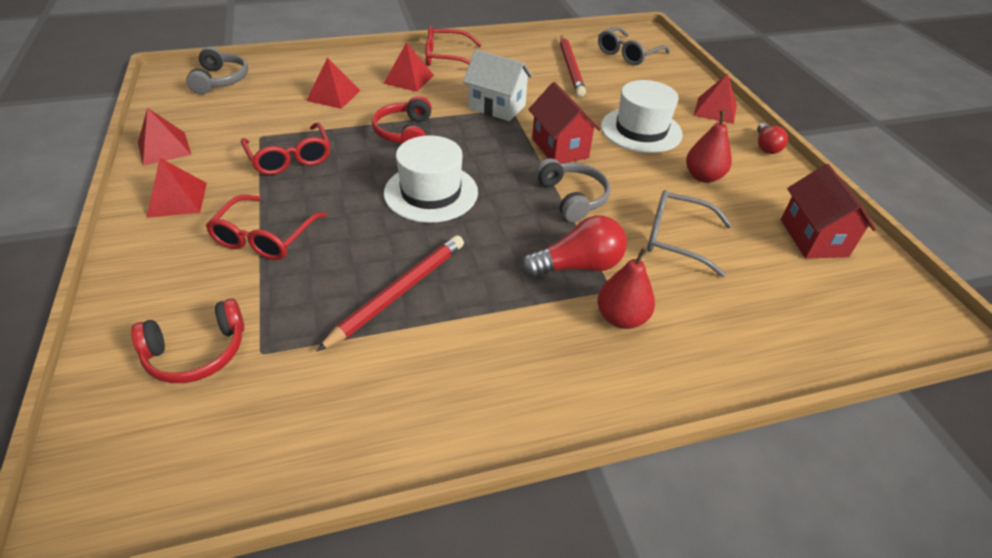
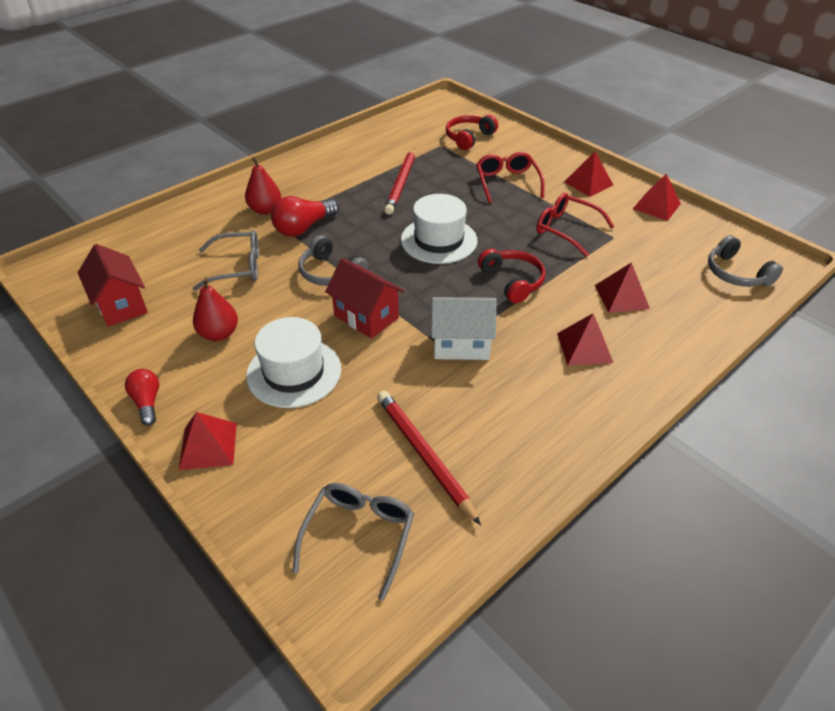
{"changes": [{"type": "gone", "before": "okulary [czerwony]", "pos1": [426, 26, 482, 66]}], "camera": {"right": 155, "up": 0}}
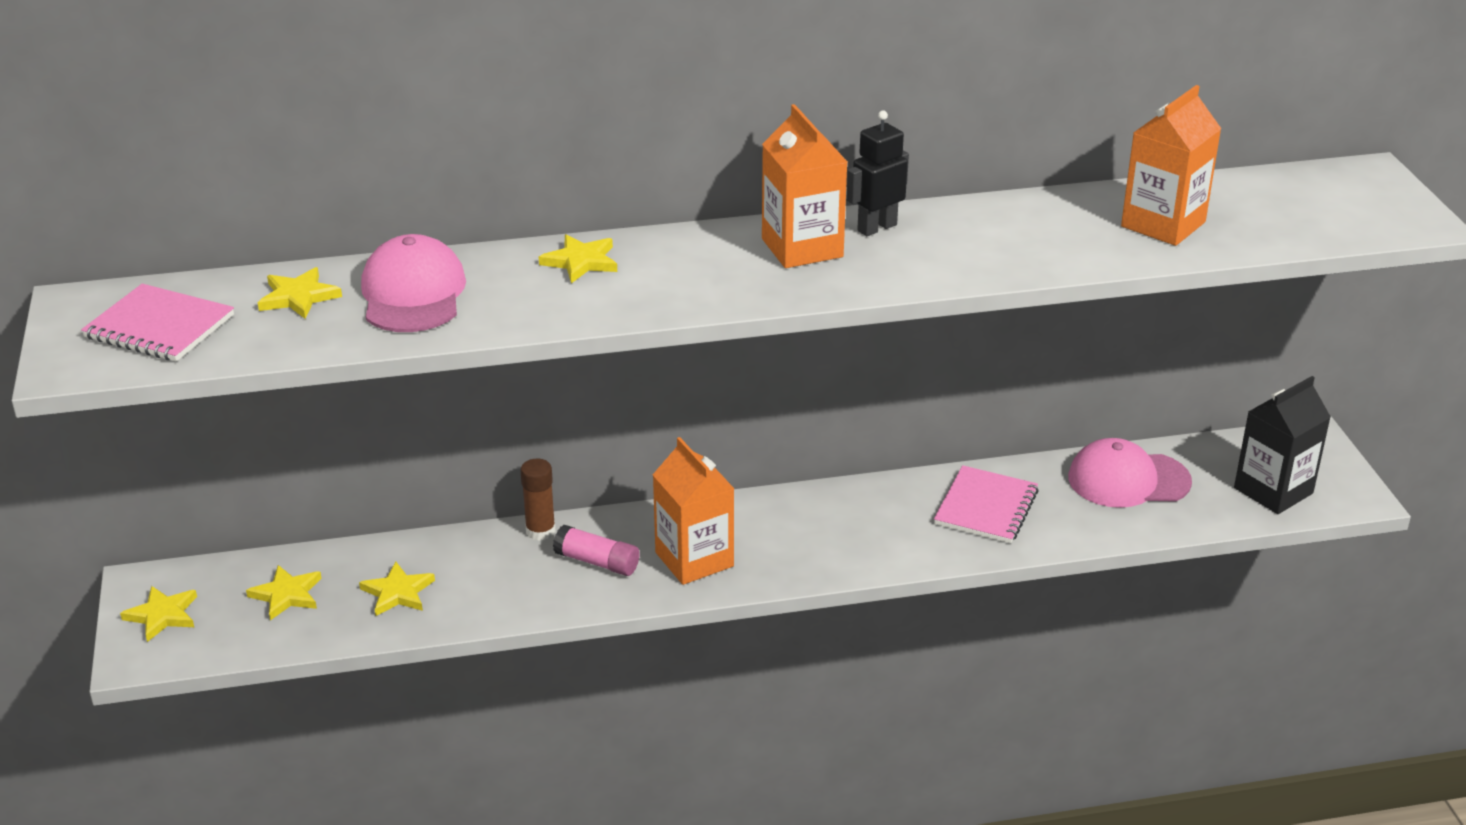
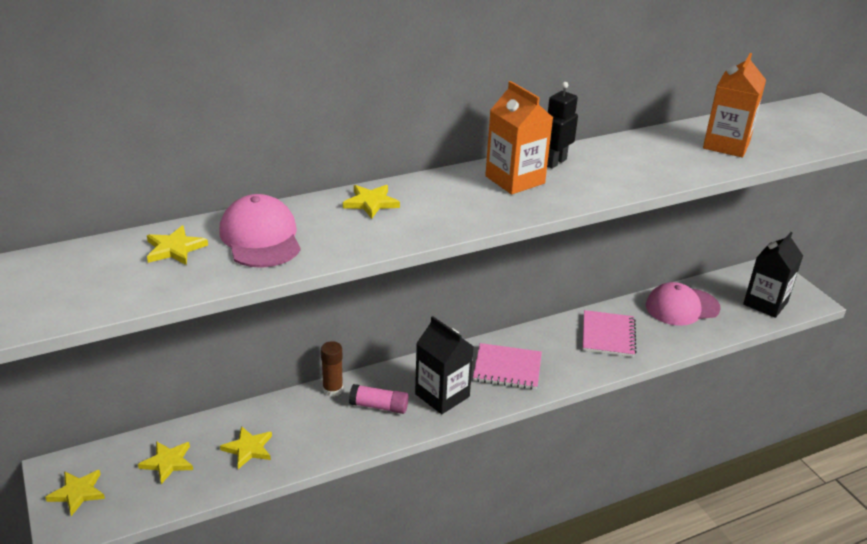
{"changes": [{"type": "shifted", "before": "zeszyt [różowy]", "pos1": [81, 284, 234, 362], "pos2": [473, 343, 542, 390]}, {"type": "repainted", "before": "karton mleka [pomarańczowy]", "after": "karton mleka [czarny]", "pos1": [653, 437, 734, 585], "pos2": [415, 316, 474, 414]}], "camera": {"right": -15, "up": 0}}
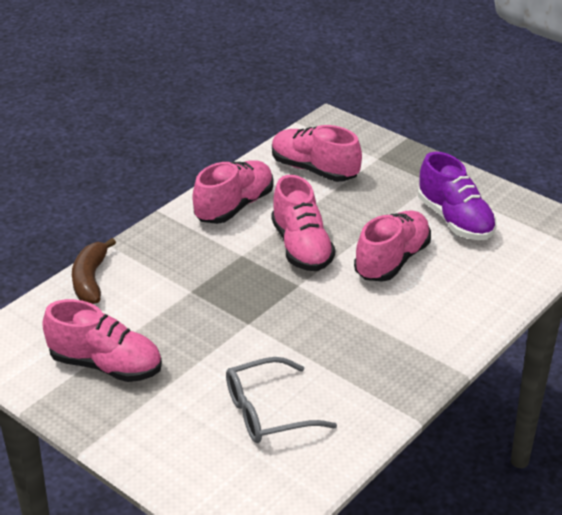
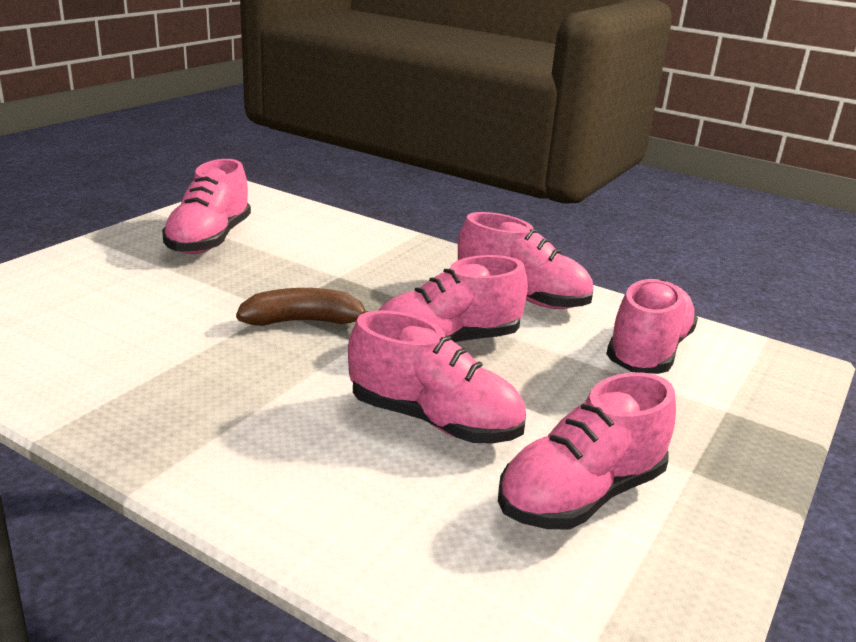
{"changes": [{"type": "gone", "before": "okulary [szary]", "pos1": [226, 357, 337, 443]}, {"type": "shifted", "before": "banan [brązowy]", "pos1": [72, 238, 116, 304], "pos2": [236, 288, 369, 326]}, {"type": "repainted", "before": "but [fioletowy]", "after": "but [różowy]", "pos1": [418, 152, 497, 240], "pos2": [498, 372, 676, 530]}], "camera": {"right": 80, "up": -10}}
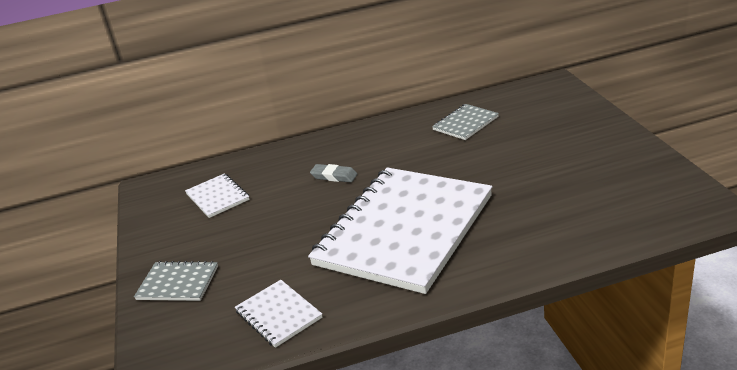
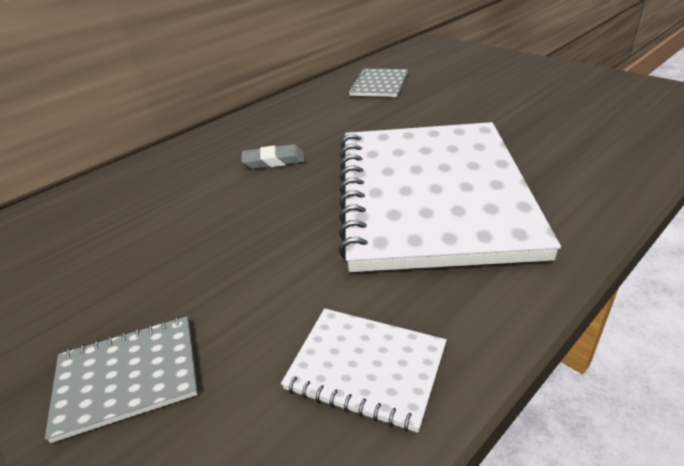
{"changes": [{"type": "gone", "before": "zeszyt [biały]", "pos1": [185, 173, 250, 218]}], "camera": {"right": -30, "up": 5}}
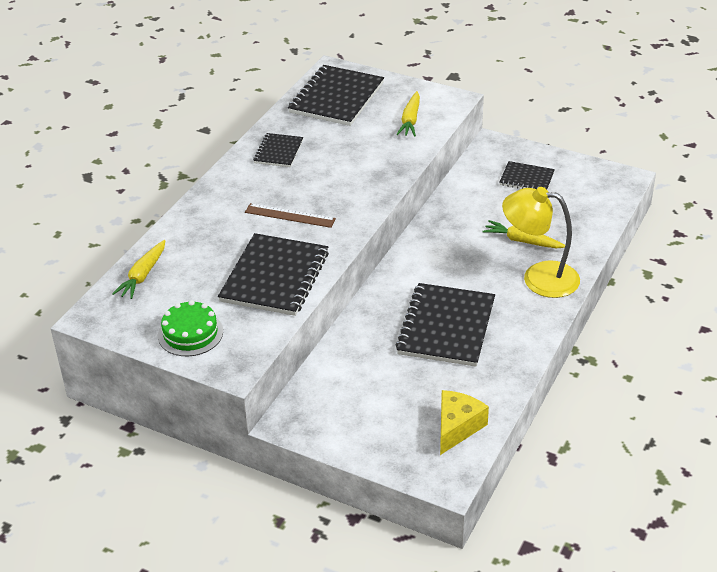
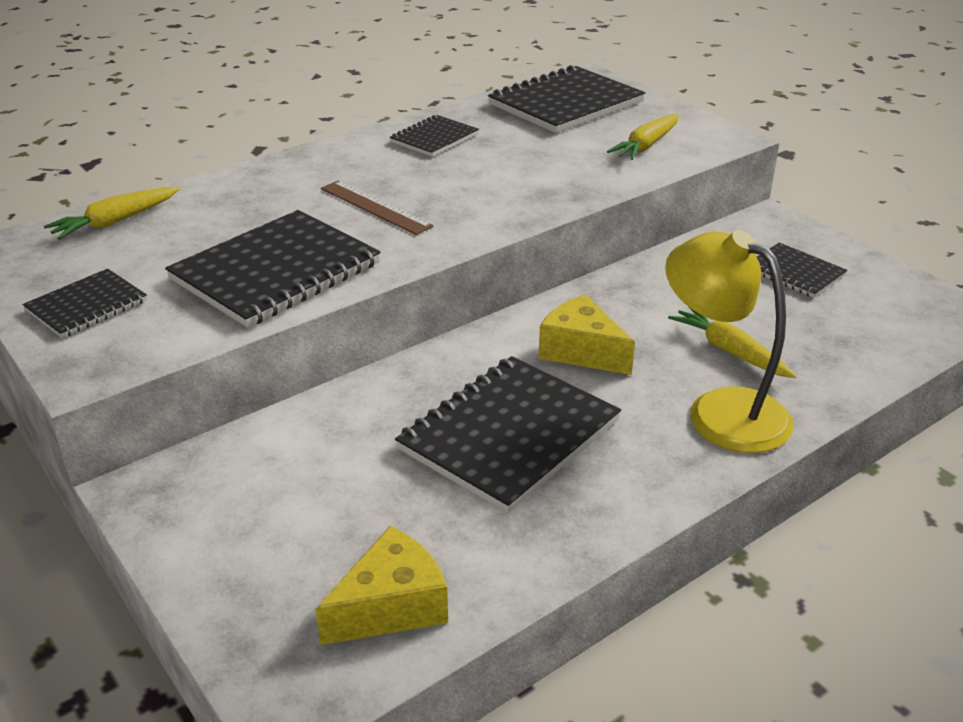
{"changes": [{"type": "new", "after": "ser [żółty]", "pos2": [538, 295, 635, 375]}, {"type": "swapped", "before": "tort [zielony]", "after": "zeszyt [czarny]", "pos1": [158, 300, 223, 356], "pos2": [22, 269, 147, 338]}], "camera": {"right": 25, "up": -5}}
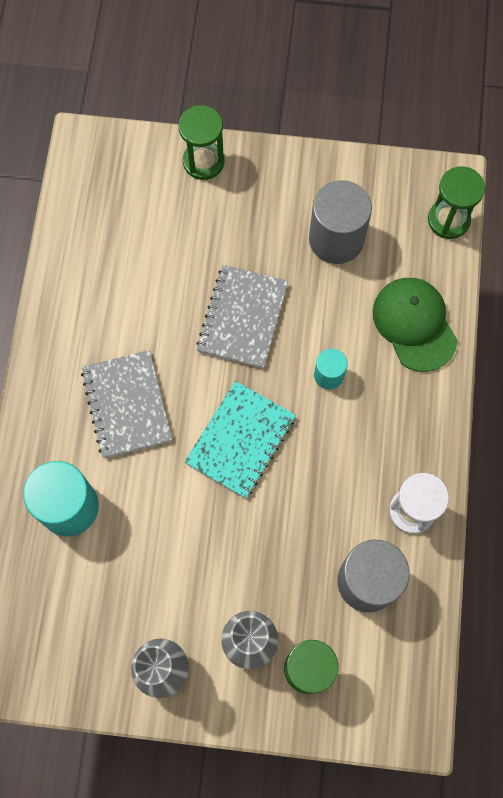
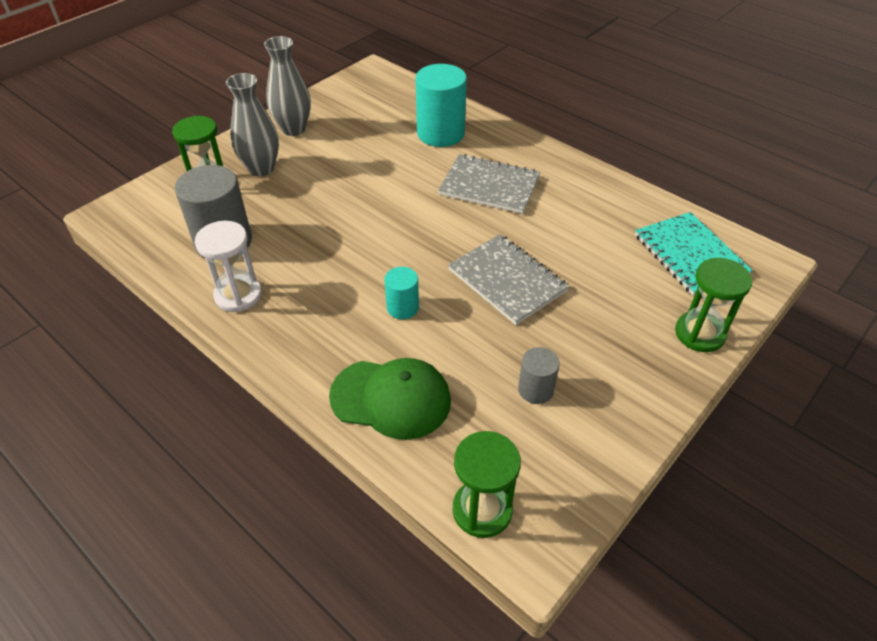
{"changes": [{"type": "shifted", "before": "zeszyt [turkusowy]", "pos1": [184, 381, 296, 498], "pos2": [635, 212, 753, 296]}, {"type": "scaled", "before": "walec [szary]", "pos1": [309, 180, 372, 264], "pos2": [518, 347, 560, 404], "scale": 0.52}], "camera": {"right": 125, "up": -25}}
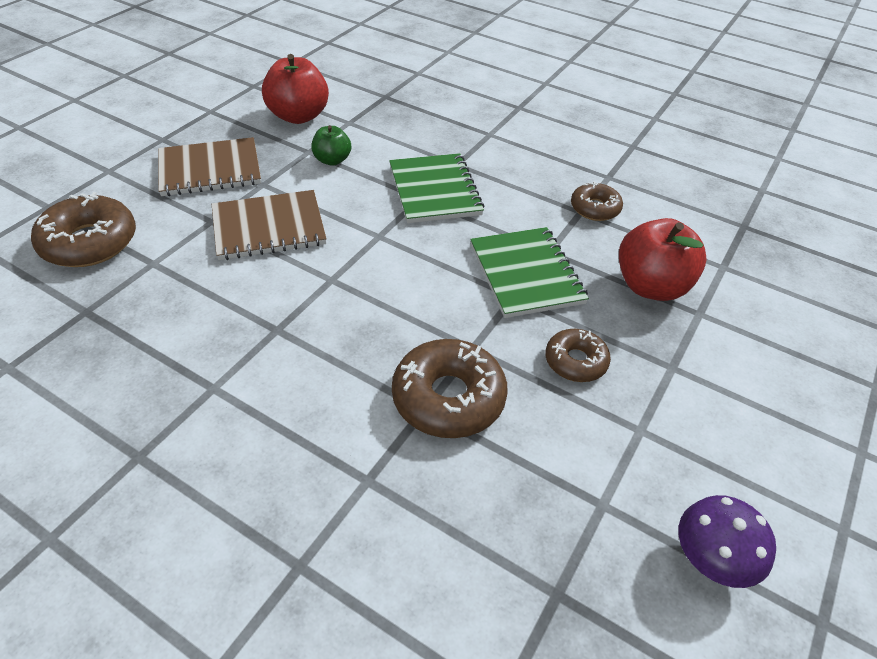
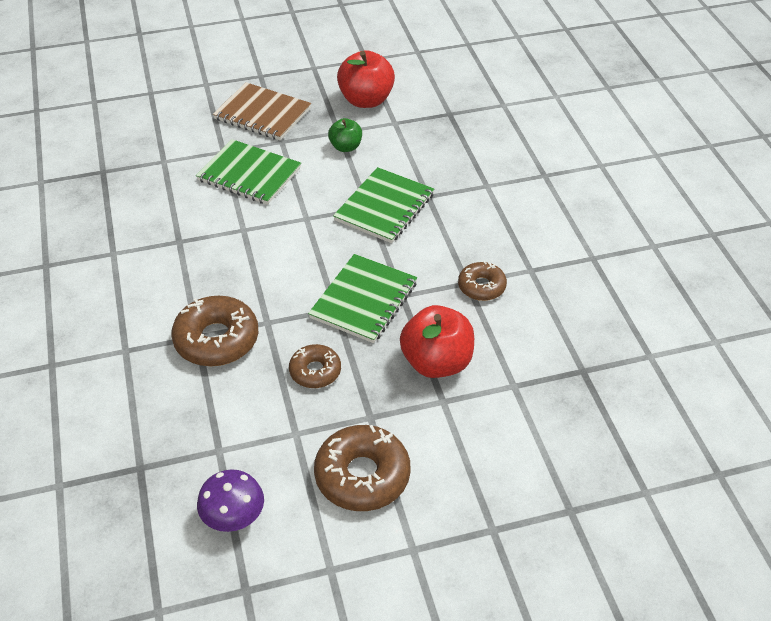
{"changes": [{"type": "shifted", "before": "donut [brązowy]", "pos1": [31, 192, 136, 267], "pos2": [314, 425, 411, 511]}, {"type": "repainted", "before": "zeszyt [brązowy]", "after": "zeszyt [zielony]", "pos1": [212, 190, 327, 260], "pos2": [196, 139, 301, 205]}], "camera": {"right": 45, "up": 0}}
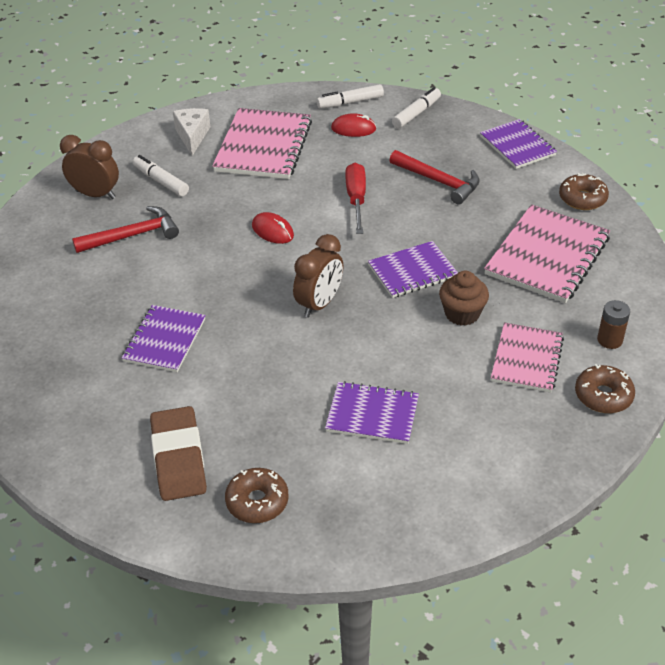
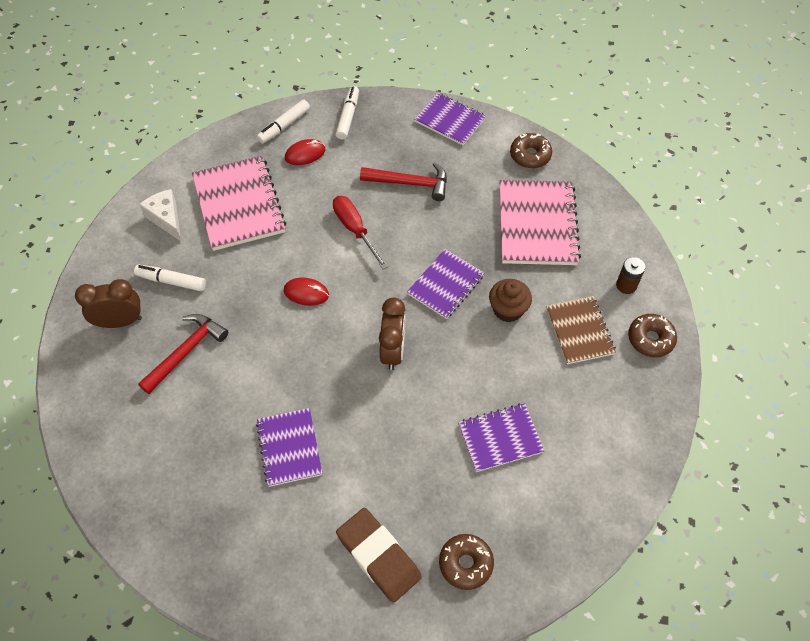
{"changes": [{"type": "repainted", "before": "zeszyt [różowy]", "after": "zeszyt [brązowy]", "pos1": [491, 322, 564, 393], "pos2": [546, 296, 616, 364]}], "camera": {"right": -30, "up": 15}}
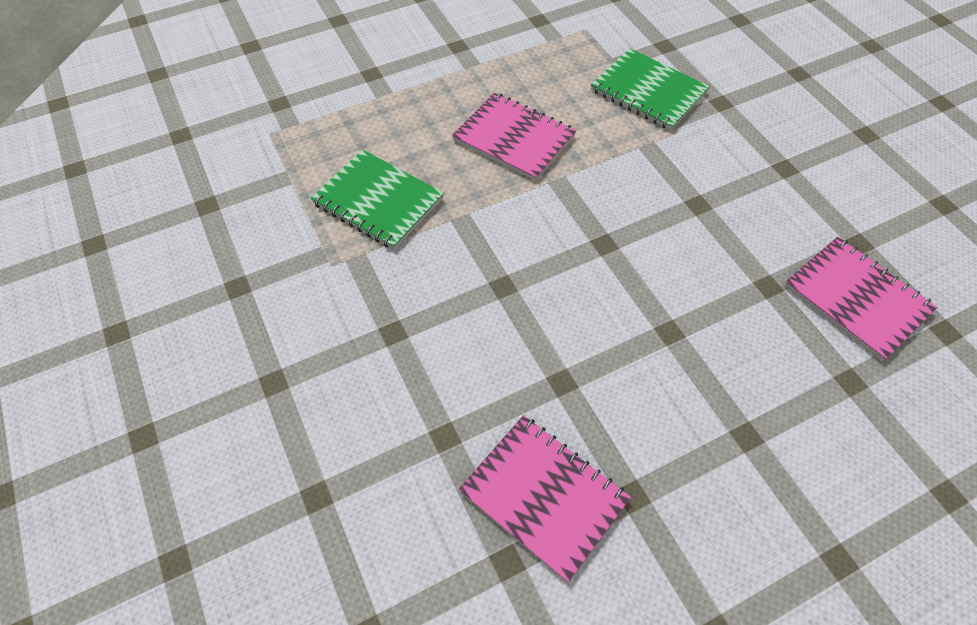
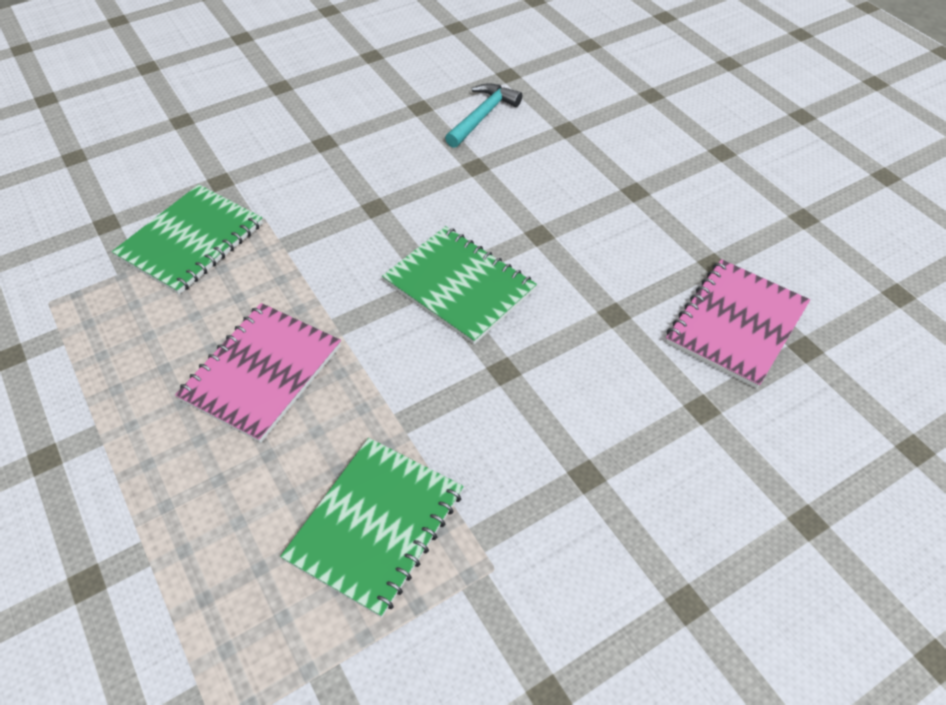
{"changes": [{"type": "new", "after": "zeszyt [zielony]", "pos2": [382, 226, 537, 344]}, {"type": "swapped", "before": "zeszyt [różowy]", "after": "młotek [turkusowy]", "pos1": [784, 237, 937, 361], "pos2": [445, 83, 522, 148]}], "camera": {"right": -95, "up": -5}}
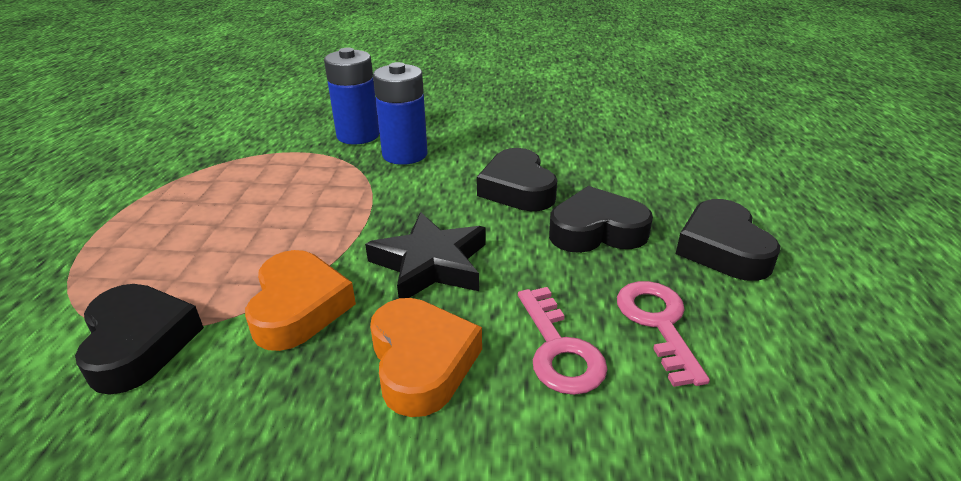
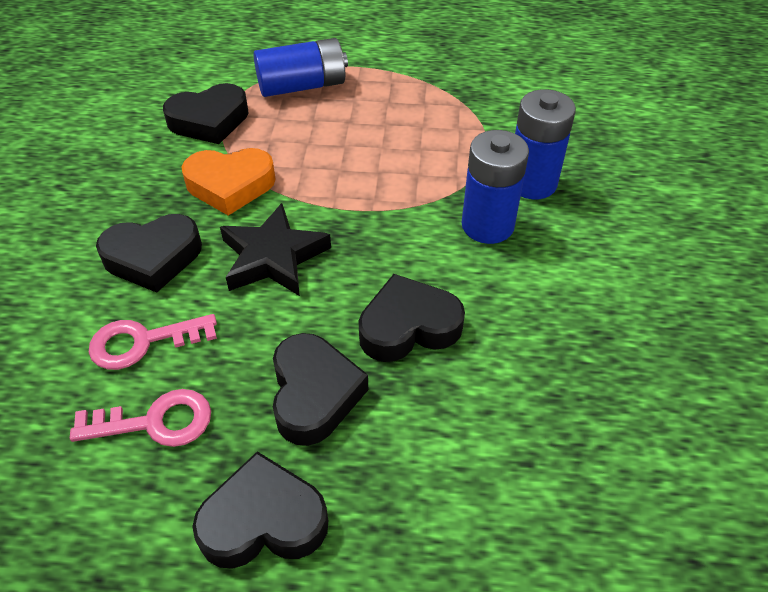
{"changes": [{"type": "new", "after": "bateria [niebieski]", "pos2": [253, 38, 348, 97]}, {"type": "repainted", "before": "serce [pomarańczowy]", "after": "serce [czarny]", "pos1": [370, 298, 482, 417], "pos2": [96, 214, 202, 293]}], "camera": {"right": 90, "up": 15}}
